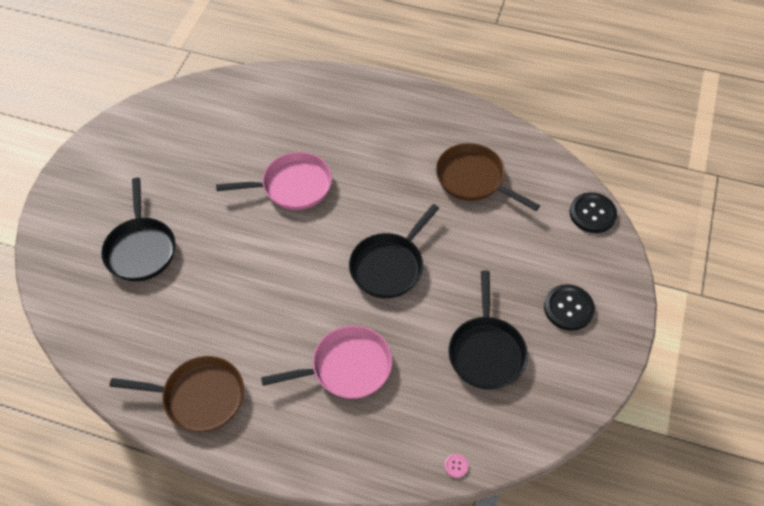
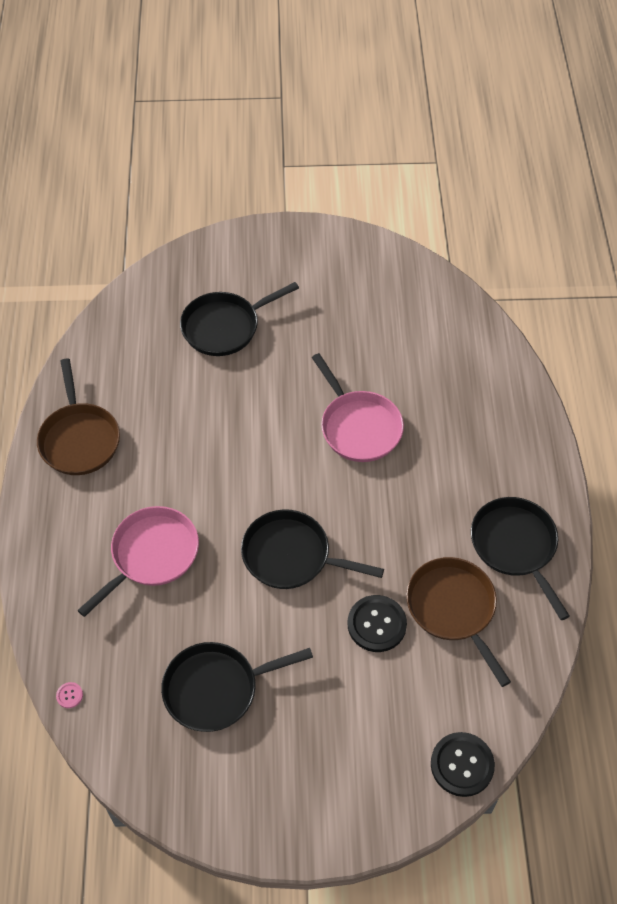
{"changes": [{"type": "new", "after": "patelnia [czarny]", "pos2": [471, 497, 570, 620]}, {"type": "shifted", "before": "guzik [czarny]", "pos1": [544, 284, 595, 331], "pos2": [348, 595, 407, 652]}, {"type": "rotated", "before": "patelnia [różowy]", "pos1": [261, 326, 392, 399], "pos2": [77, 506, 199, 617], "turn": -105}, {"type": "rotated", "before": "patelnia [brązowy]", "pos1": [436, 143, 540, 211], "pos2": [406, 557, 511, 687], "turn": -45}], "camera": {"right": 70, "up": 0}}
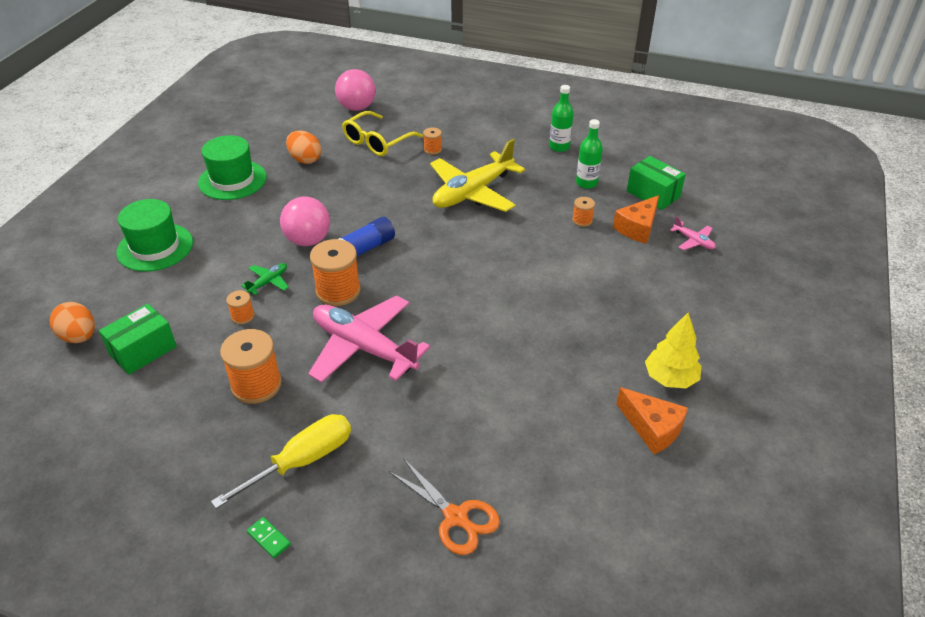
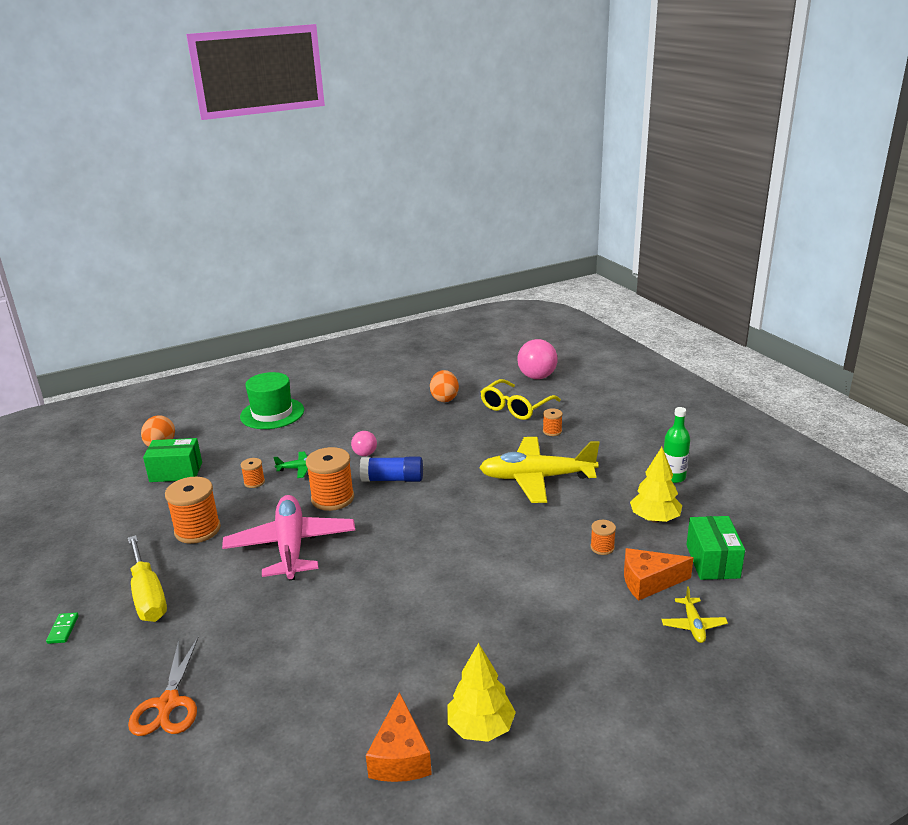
{"changes": [{"type": "gone", "before": "kapelusz [zielony]", "pos1": [198, 135, 267, 200]}, {"type": "swapped", "before": "butelka [zielony]", "after": "drzewko [żółty]", "pos1": [576, 119, 603, 189], "pos2": [630, 447, 682, 523]}, {"type": "repainted", "before": "samolot [różowy]", "after": "samolot [żółty]", "pos1": [670, 216, 716, 250], "pos2": [661, 586, 728, 643]}, {"type": "rotated", "before": "śrubokręt [żółty]", "pos1": [211, 414, 351, 509], "pos2": [128, 535, 167, 622], "turn": 60}, {"type": "rotated", "before": "okulary [żółty]", "pos1": [342, 111, 423, 156], "pos2": [481, 379, 561, 420], "turn": -45}, {"type": "scaled", "before": "piłka [różowy]", "pos1": [280, 196, 330, 246], "pos2": [351, 431, 377, 456], "scale": 0.55}], "camera": {"right": 45, "up": -15}}
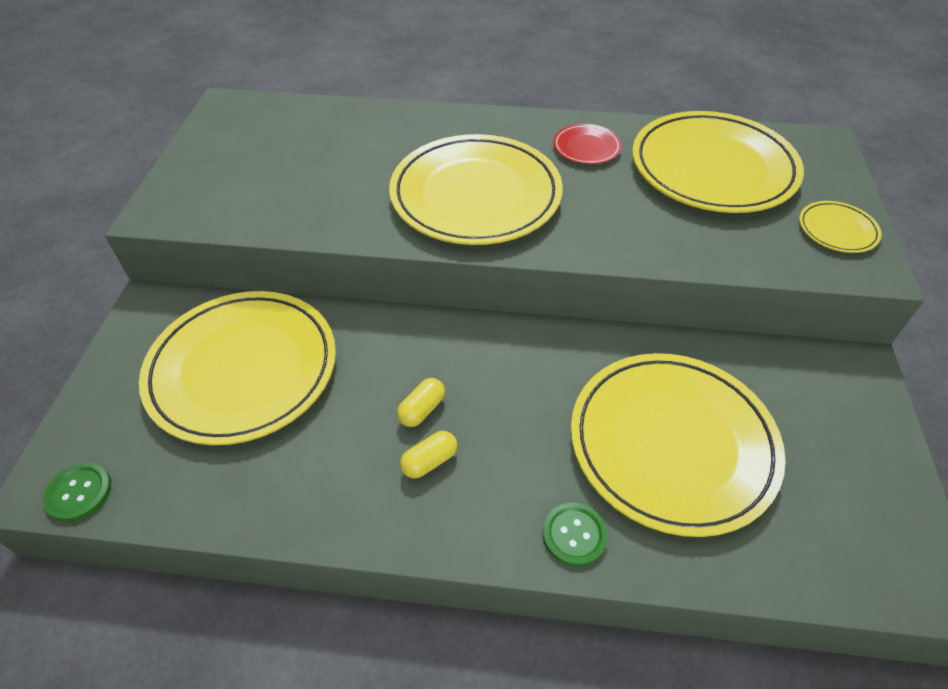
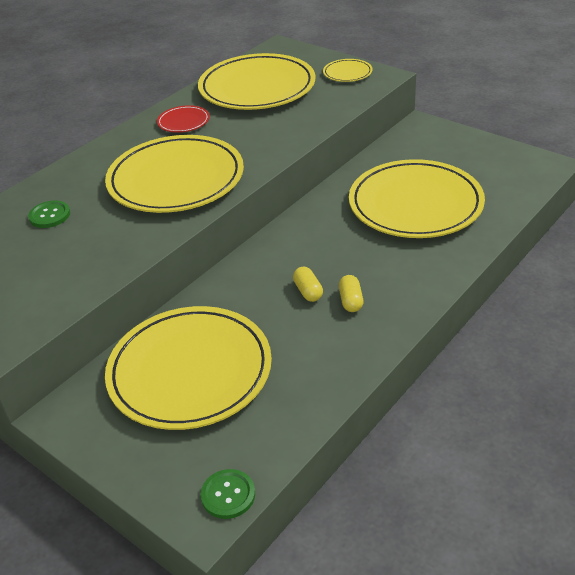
{"changes": [{"type": "shifted", "before": "guzik [zielony]", "pos1": [543, 503, 608, 567], "pos2": [28, 200, 70, 228]}], "camera": {"right": -55, "up": -10}}
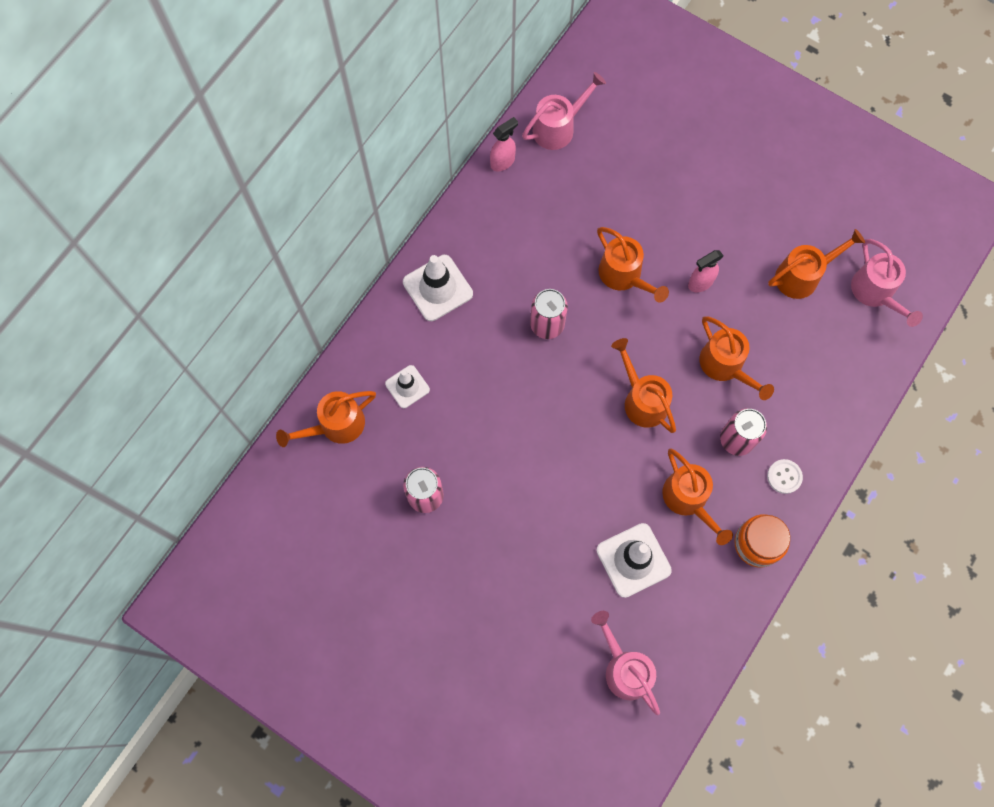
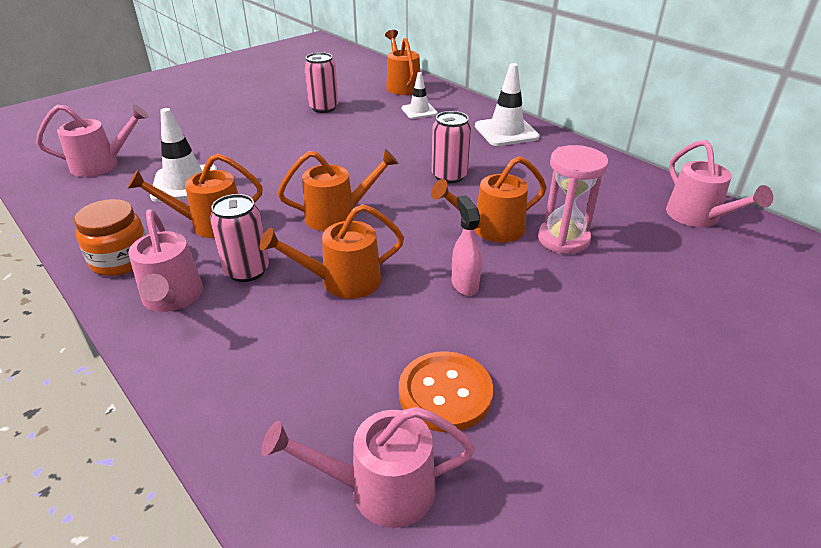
{"changes": [{"type": "gone", "before": "spryskiwacz [różowy]", "pos1": [490, 117, 518, 171]}, {"type": "new", "after": "klepsydra [różowy]", "pos2": [538, 145, 608, 254]}, {"type": "swapped", "before": "guzik [biały]", "after": "konewka [różowy]", "pos1": [767, 459, 803, 494], "pos2": [128, 210, 203, 312]}, {"type": "swapped", "before": "konewka [pomarańczowy]", "after": "guzik [pomarańczowy]", "pos1": [768, 229, 865, 299], "pos2": [399, 351, 493, 432]}], "camera": {"right": 105, "up": -35}}
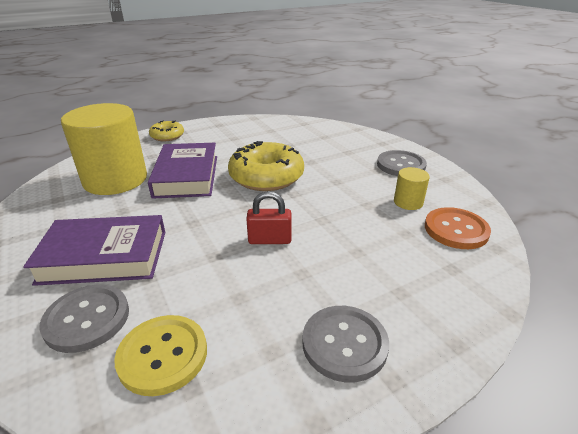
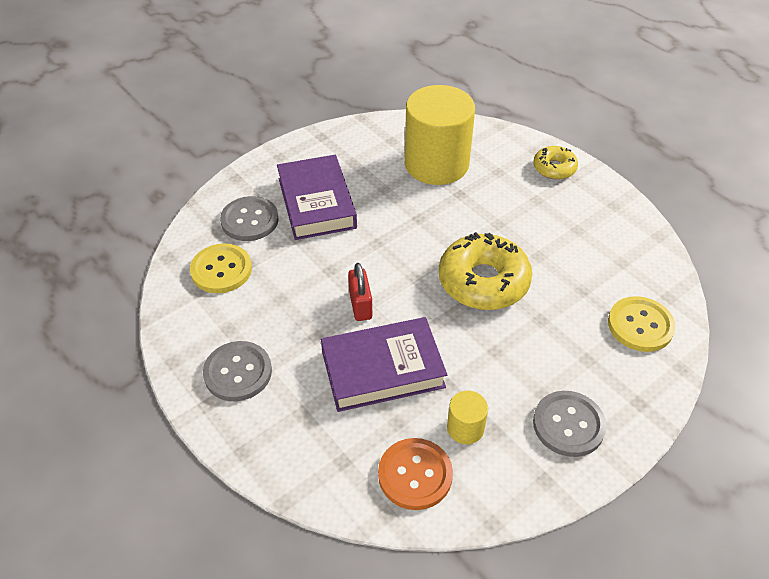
{"changes": [{"type": "new", "after": "guzik [żółty]", "pos2": [608, 296, 676, 352]}, {"type": "shifted", "before": "książka [fioletowy]", "pos1": [148, 143, 217, 199], "pos2": [321, 317, 447, 412]}], "camera": {"right": 80, "up": 15}}
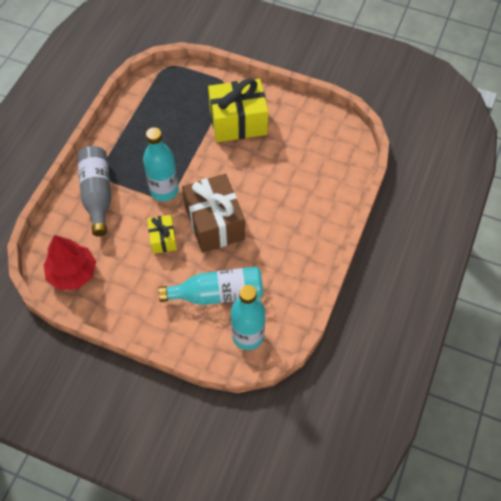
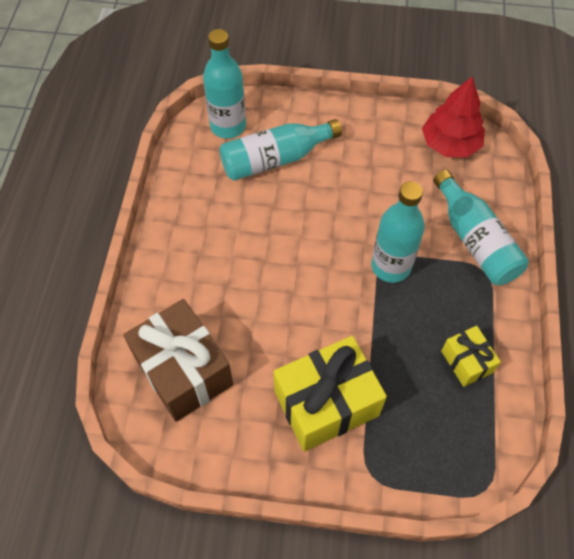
{"changes": [{"type": "shifted", "before": "prezent [żółty]", "pos1": [147, 215, 177, 254], "pos2": [441, 326, 501, 387]}, {"type": "shifted", "before": "prezent [brązowy]", "pos1": [182, 173, 245, 253], "pos2": [123, 299, 233, 422]}, {"type": "repainted", "before": "butelka [szary]", "after": "butelka [turkusowy]", "pos1": [77, 146, 111, 237], "pos2": [433, 170, 529, 285]}], "camera": {"right": 165, "up": 0}}
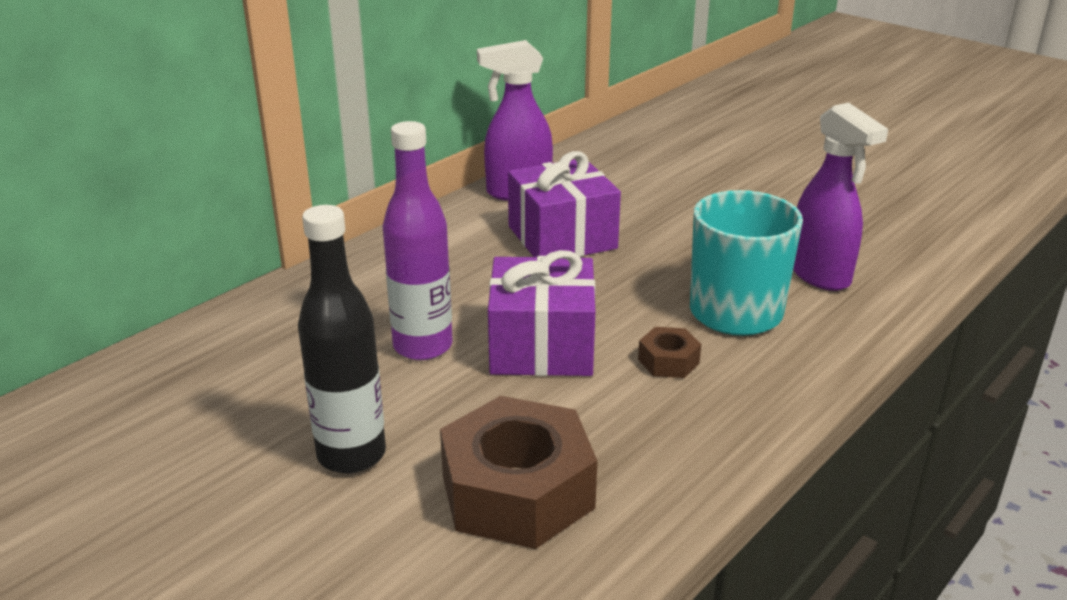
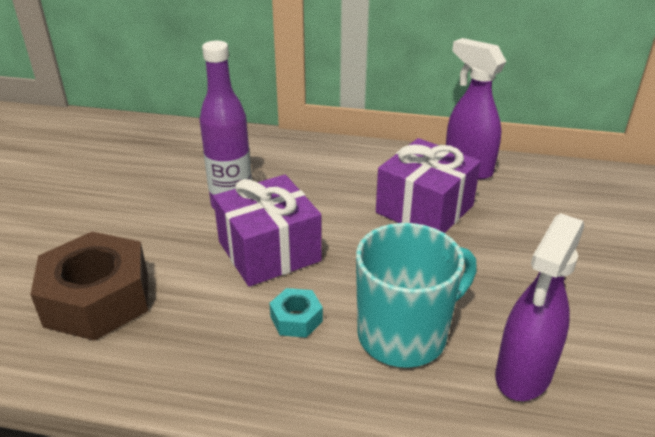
{"changes": [{"type": "gone", "before": "butelka [czarny]", "pos1": [298, 205, 386, 473]}, {"type": "repainted", "before": "nakrętka [brązowy]", "after": "nakrętka [turkusowy]", "pos1": [638, 327, 701, 378], "pos2": [269, 288, 323, 338]}], "camera": {"right": 60, "up": 5}}
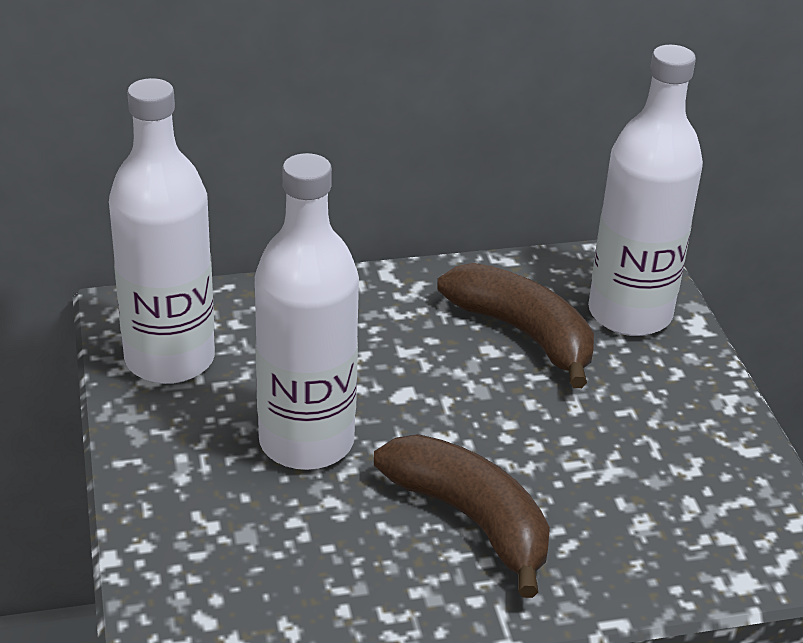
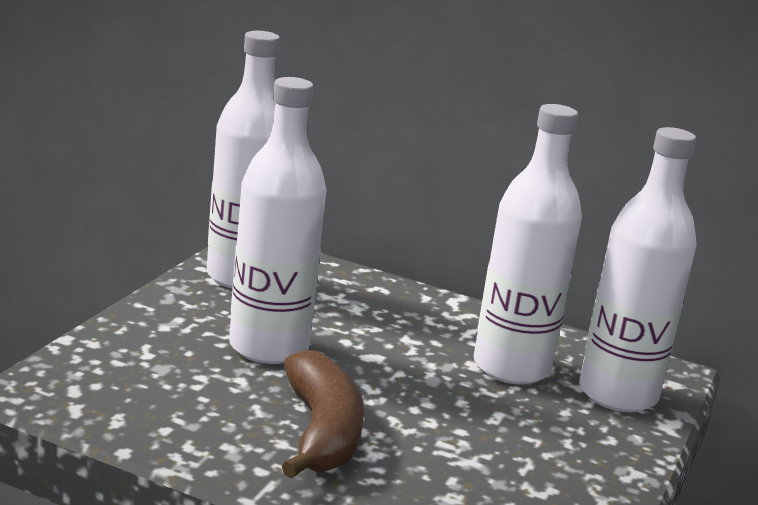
{"changes": [{"type": "swapped", "before": "banan [brązowy]", "after": "butelka [biały]", "pos1": [437, 263, 594, 388], "pos2": [474, 104, 582, 385]}], "camera": {"right": 35, "up": -15}}
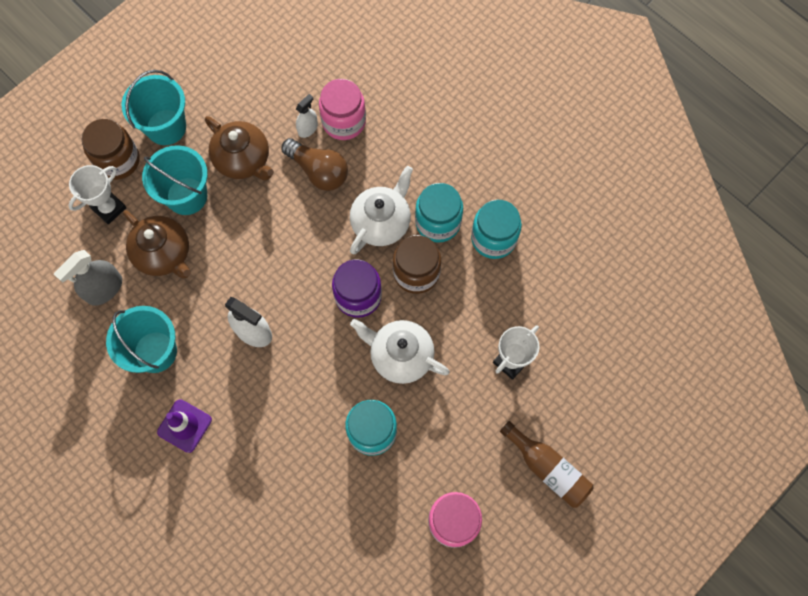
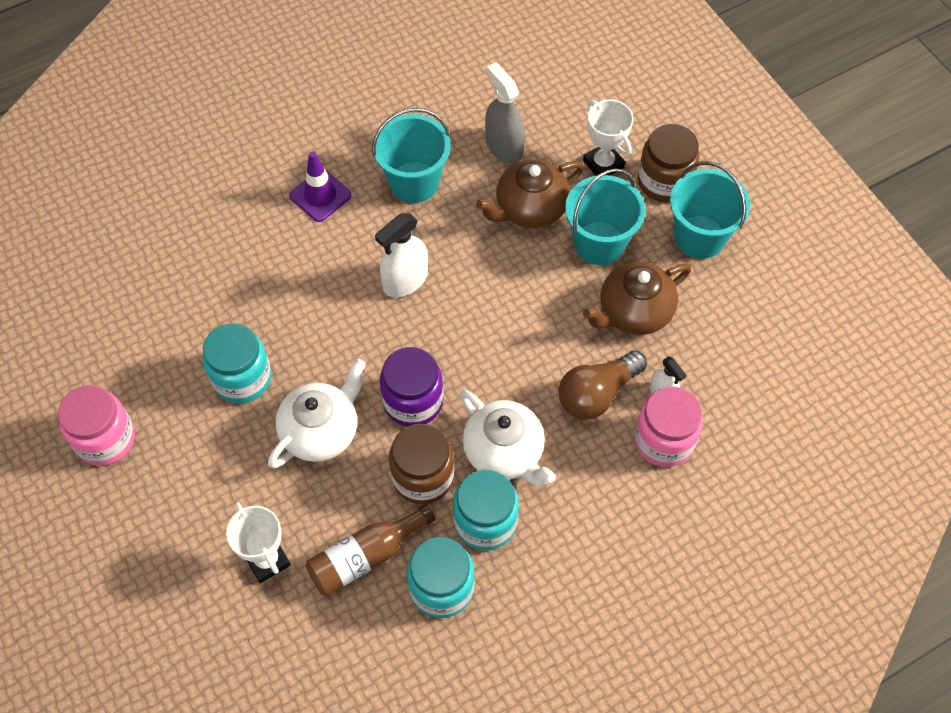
{"changes": [{"type": "shifted", "before": "butelka [brązowy]", "pos1": [500, 421, 594, 508], "pos2": [306, 504, 436, 596]}], "camera": {"right": 105, "up": -10}}
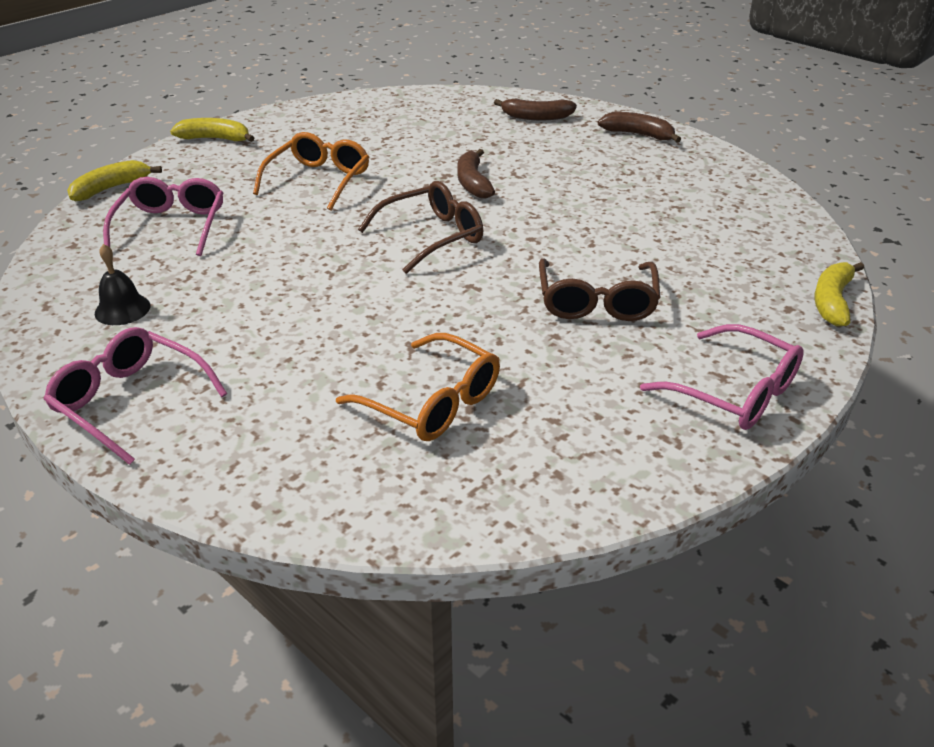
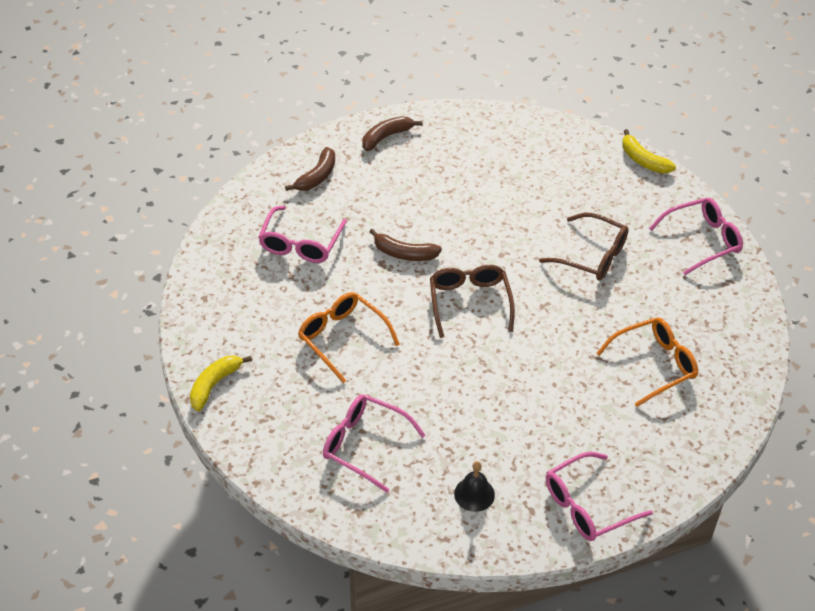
{"changes": [{"type": "gone", "before": "banan [żółty]", "pos1": [67, 160, 162, 201]}, {"type": "new", "after": "okulary [różowy]", "pos2": [258, 206, 347, 263]}], "camera": {"right": -65, "up": 10}}
